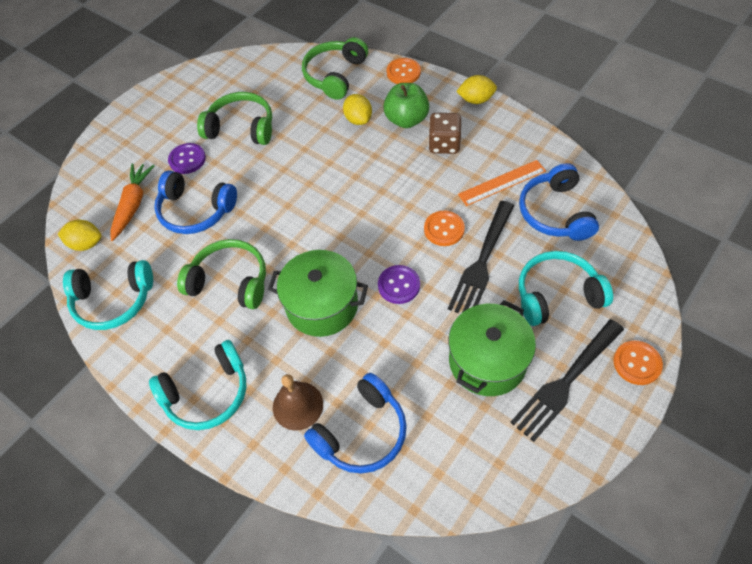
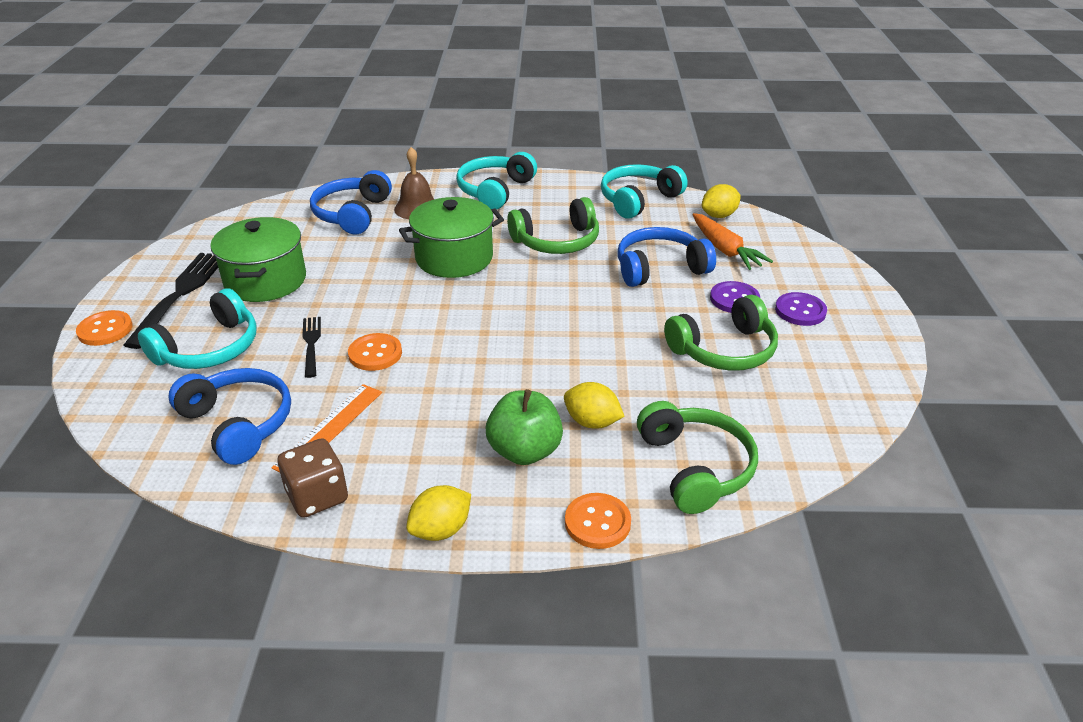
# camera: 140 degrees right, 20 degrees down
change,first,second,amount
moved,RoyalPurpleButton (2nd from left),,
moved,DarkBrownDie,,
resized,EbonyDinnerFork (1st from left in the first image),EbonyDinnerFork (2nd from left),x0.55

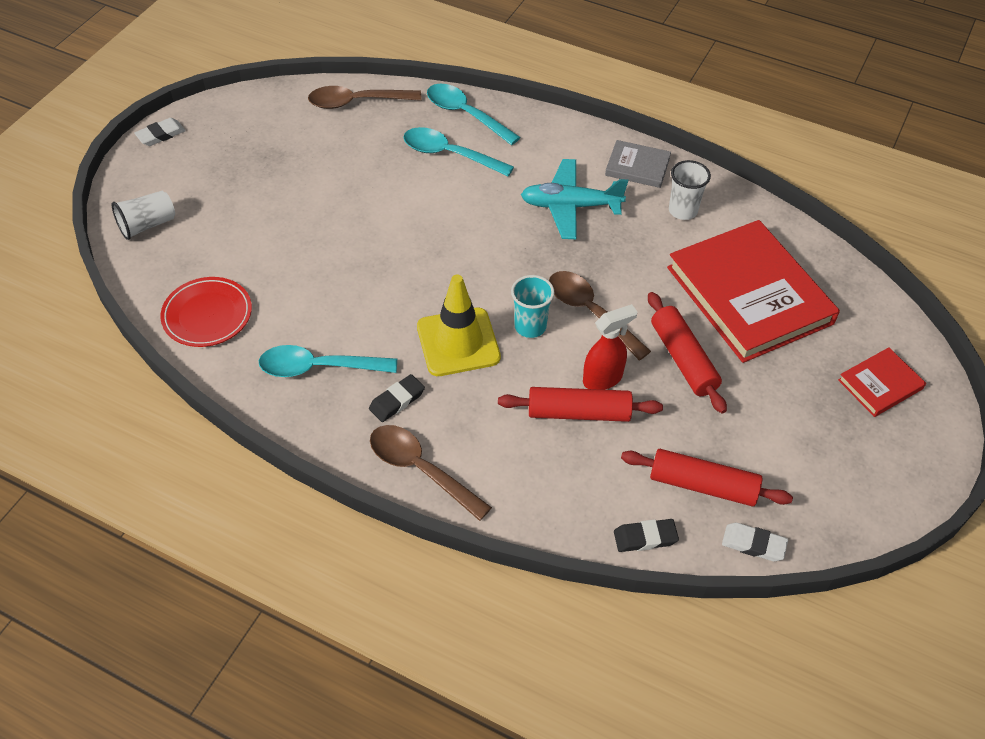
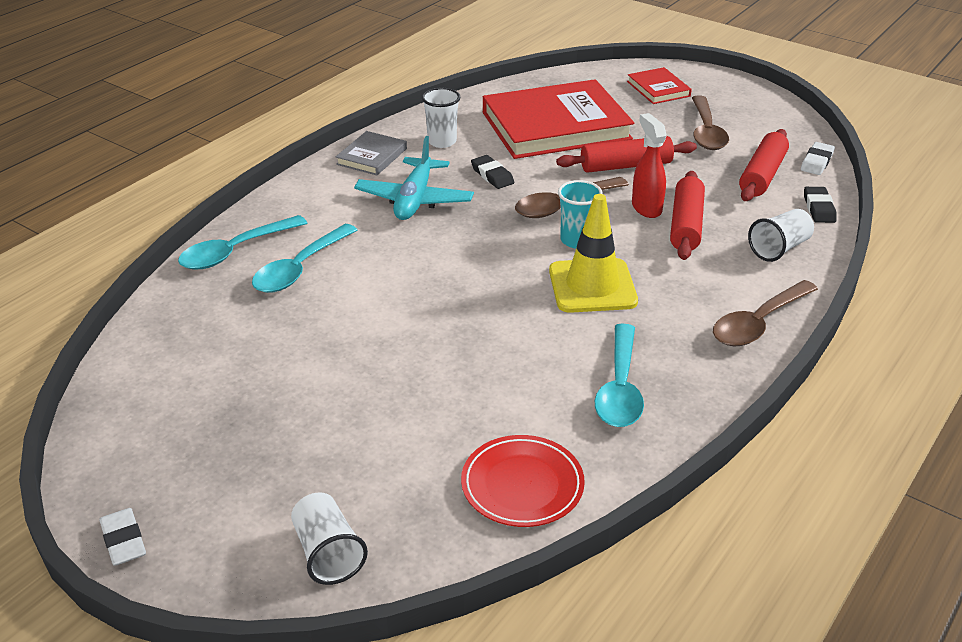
# camera: 80 degrees left, 15 degrees down
change,first,second,amount
added,,PureWhiteBeaker (3rd from left),
moved,DarkBrownTablespoon (1st from left in the first image),DarkBrownTablespoon (2nd from left),
moved,EbonyPencilEraser (1st from left),,

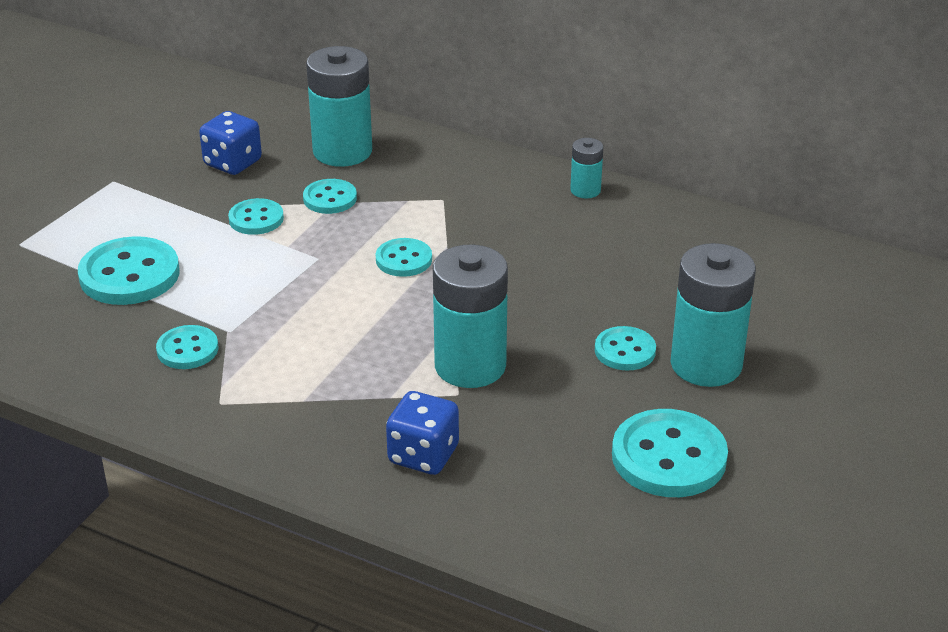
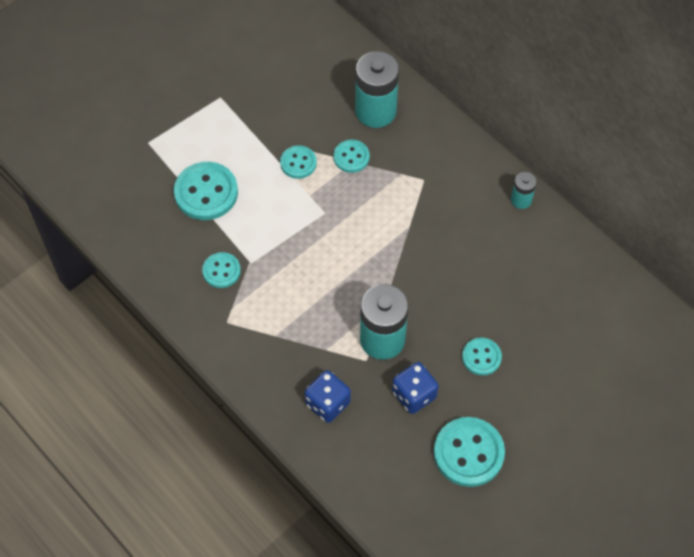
# camera: 20 degrees right, 25 degrees up
change,first,second,amount
removed,TealButton (5th from left),,
removed,TealPowerCell (4th from left),,
moved,BlueDie (1st from left in the first image),BlueDie (2nd from left),

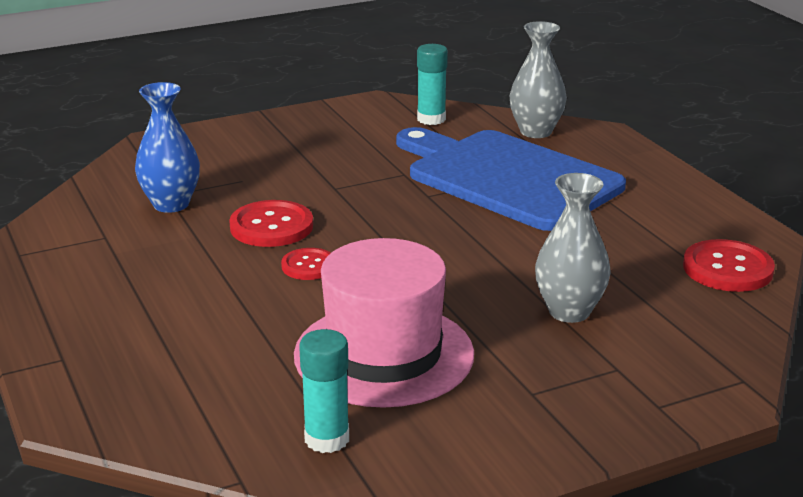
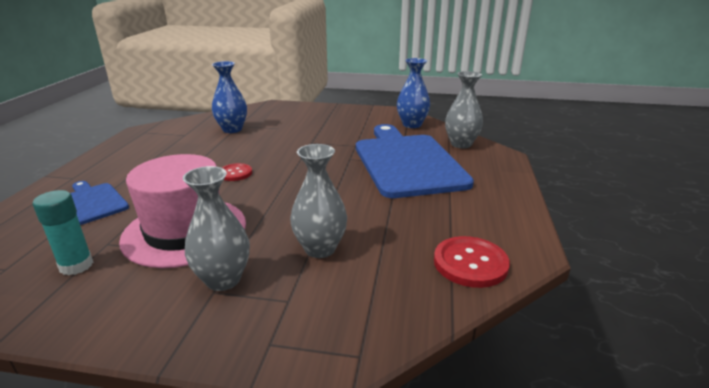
# camera: 35 degrees right, 0 degrees up
change,first,second,amount
removed,CrimsonButton (1st from left),,
added,,BlueBreadBoard (1st from left),
added,,GrayFlowerVase (1st from left),
replaced,TealStickOfGlue (2nd from left),BlueFlowerVase (2nd from left),

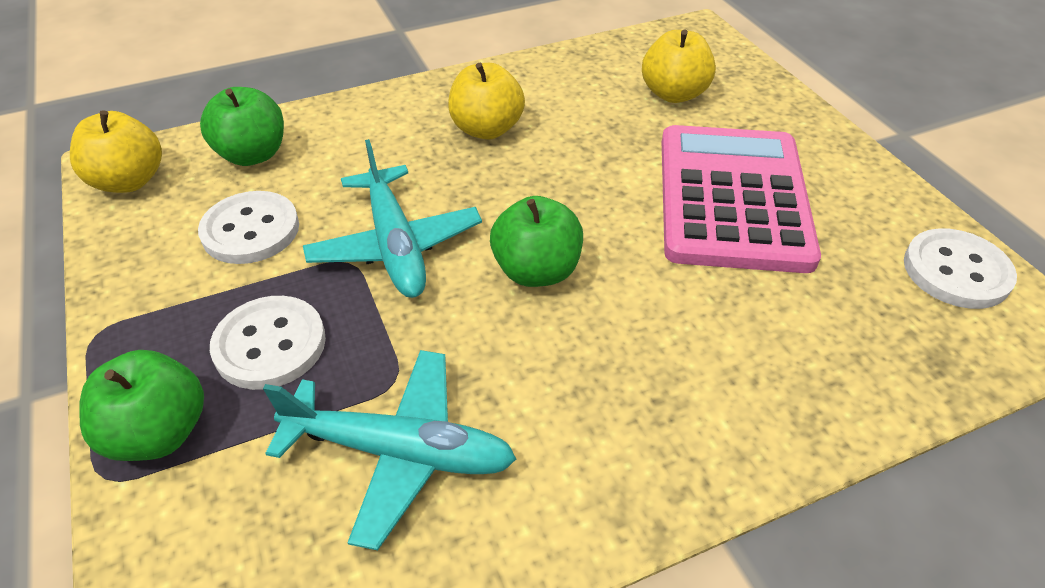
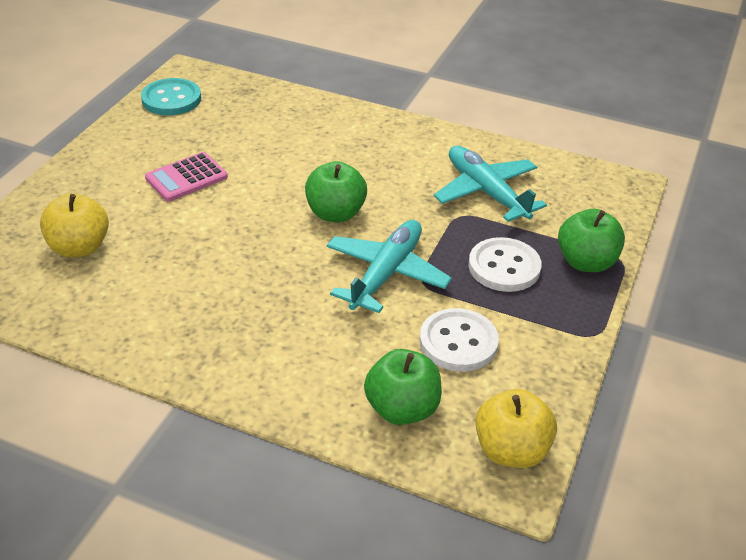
# camera: 135 degrees left, 5 degrees down
change,first,second,amount
removed,YellowApple (2nd from left),,
recoloured,PureWhiteButton (3rd from left),TealButton,
resized,PinkCalculator,,x0.49

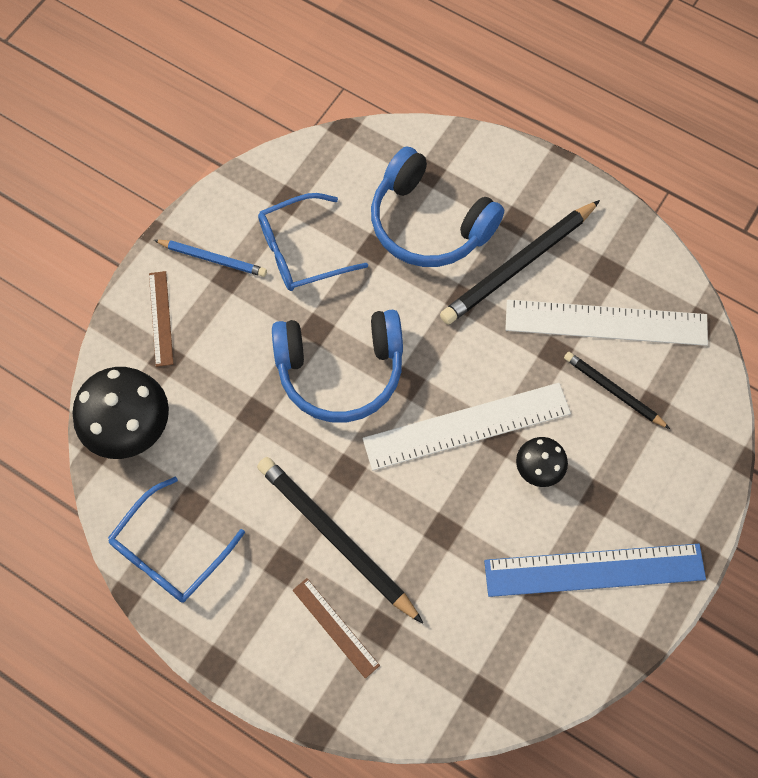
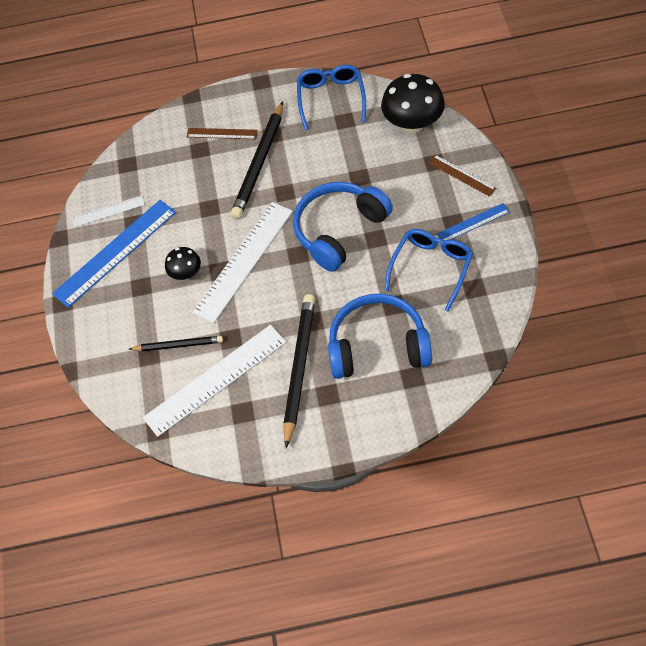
# camera: 145 degrees right, 10 degrees down
change,first,second,amount
added,,PureWhiteRuler (1st from left),
replaced,BlueLeadPencil,BlueRuler (2nd from left),
turned,EbonyLeadPencil (1st from left in the first image),EbonyLeadPencil (2nd from left),105 degrees clockwise

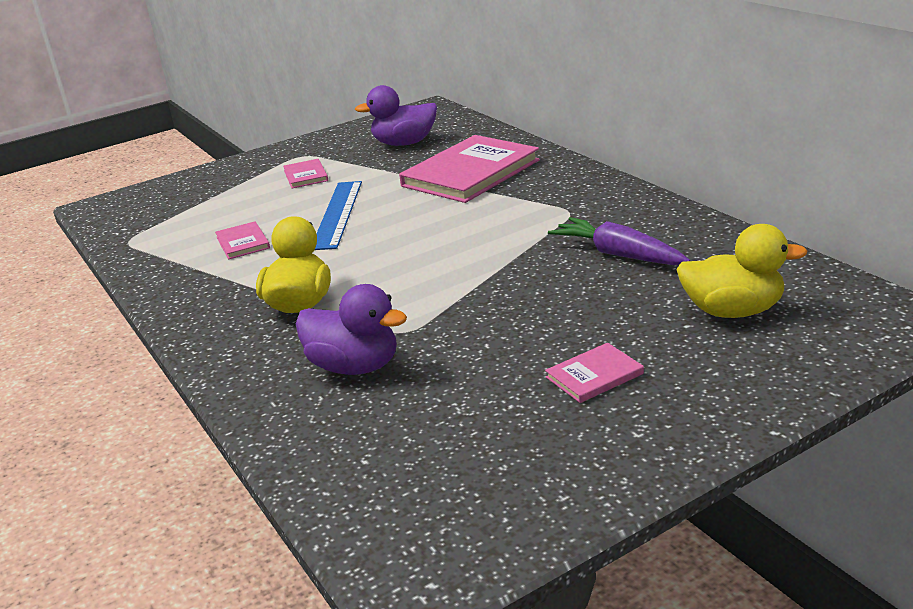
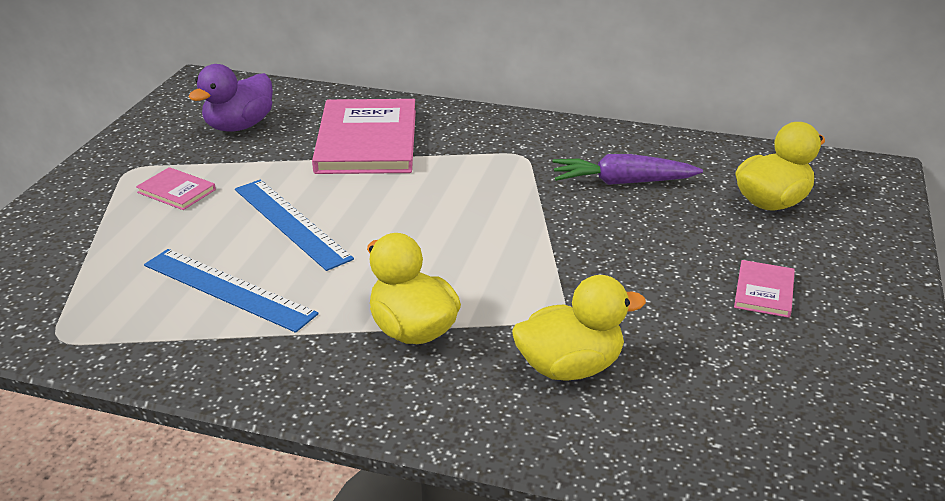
# camera: 45 degrees left, 5 degrees up
change,first,second,amount
replaced,PinkHardcover (1st from left),BlueRuler (1st from left),
recoloured,RoyalPurpleToyDuck (1st from left),YellowToyDuck (2nd from left),

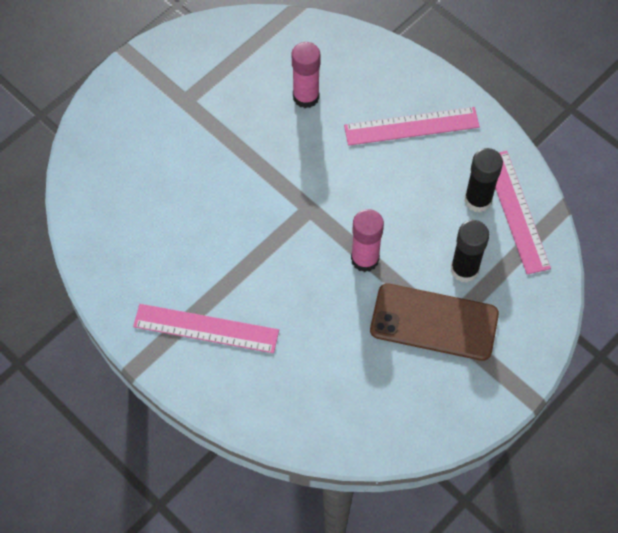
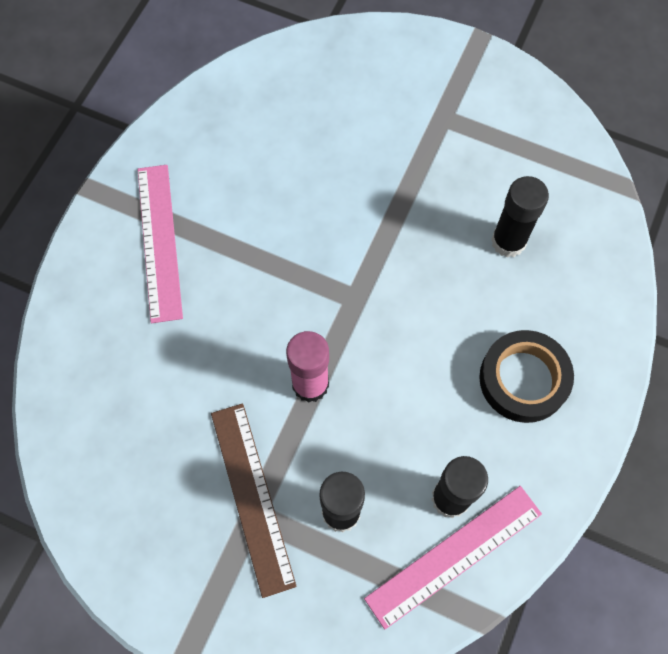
# camera: 70 degrees right, 5 degrees up
change,first,second,amount
replaced,PinkRuler (2nd from left),EbonyTape,
replaced,DarkBrownMobilePhone,DarkBrownRuler,
recoloured,PinkStickOfGlue (1st from left),EbonyStickOfGlue (3rd from left),

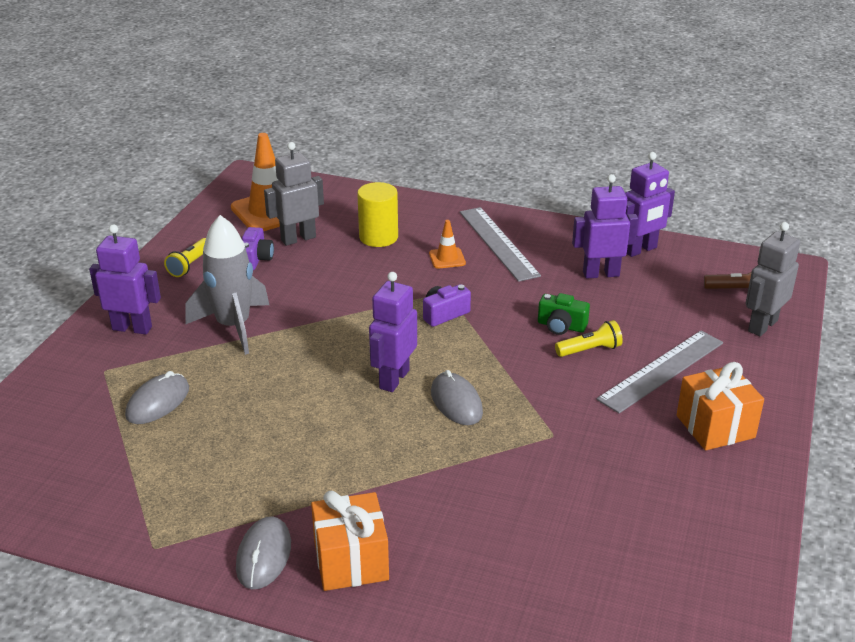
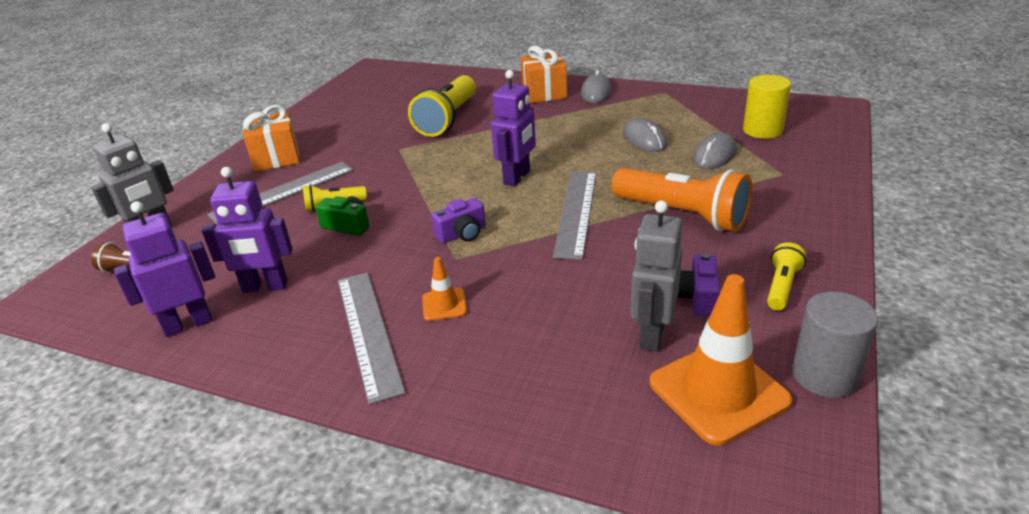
# camera: 175 degrees left, 0 degrees up
change,first,second,amount
removed,RoyalPurpleToyRobot (1st from left),,
added,,YellowTorch (2nd from left),
added,,GrayRuler (3rd from left),
added,,GrayCylinder,
moved,YellowCylinder,,
moved,GrayMouse (3rd from left in the first image),GrayMouse (2nd from left),
replaced,GraySpaceship,OrangeTorch,
turned,GrayToyRobot (1st from left in the first image),GrayToyRobot (2nd from left),135 degrees clockwise

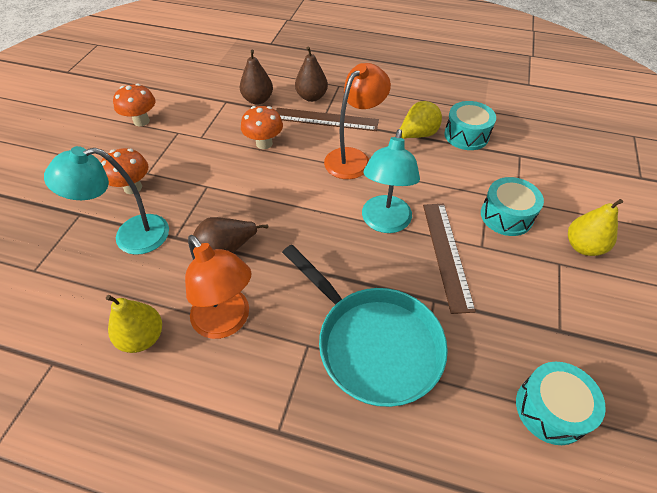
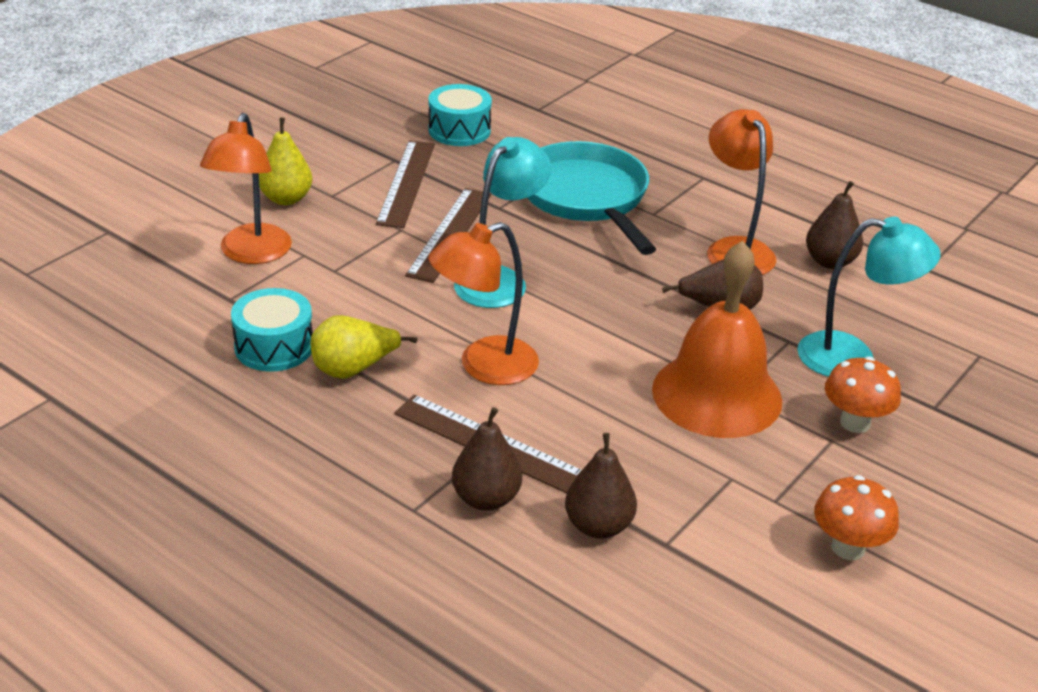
# camera: 160 degrees left, 15 degrees down
change,first,second,amount
removed,OrangeFungus (3rd from left),,
removed,TealDrum (2nd from left),,
added,,OrangeLamp (1st from left),
added,,DarkBrownRuler (1st from left),
added,,OrangeSchoolBell,
recoloured,YellowToyPear (1st from left),DarkBrownToyPear (4th from left),

